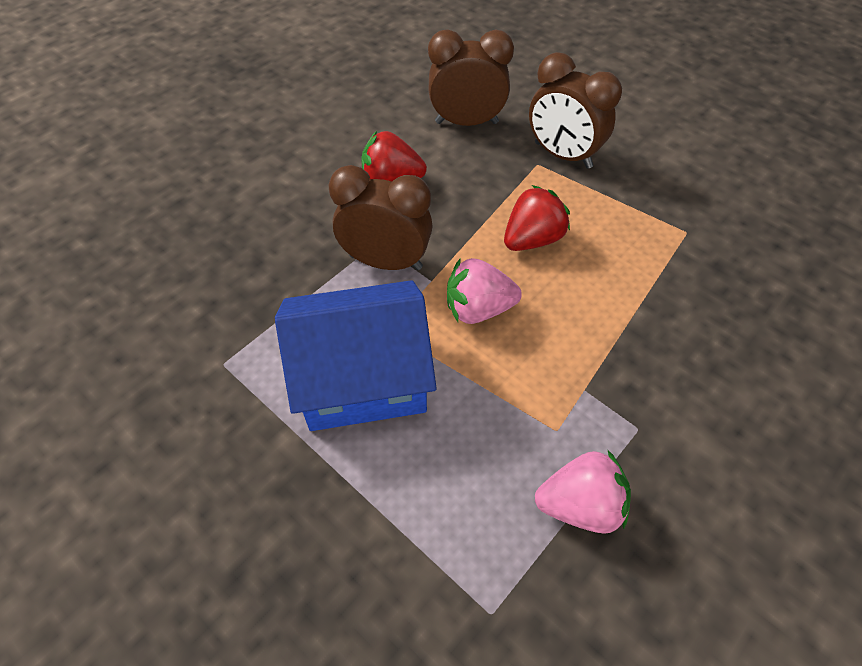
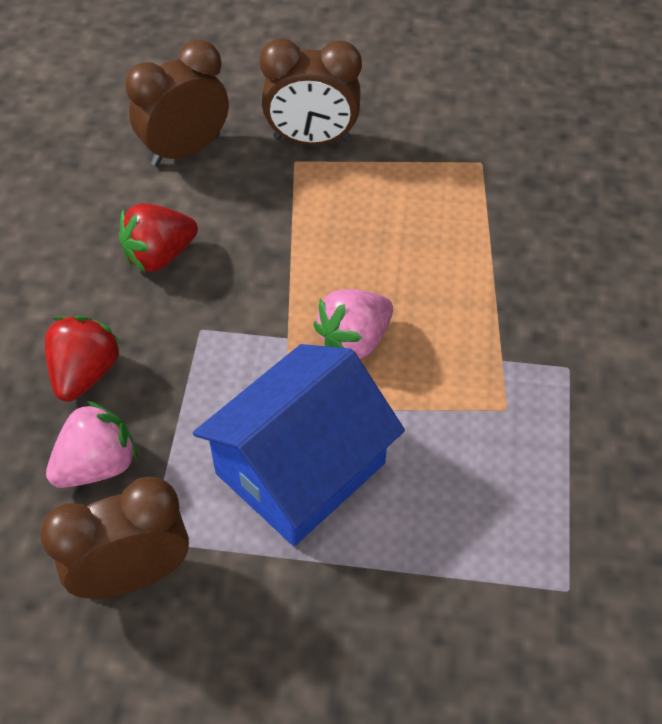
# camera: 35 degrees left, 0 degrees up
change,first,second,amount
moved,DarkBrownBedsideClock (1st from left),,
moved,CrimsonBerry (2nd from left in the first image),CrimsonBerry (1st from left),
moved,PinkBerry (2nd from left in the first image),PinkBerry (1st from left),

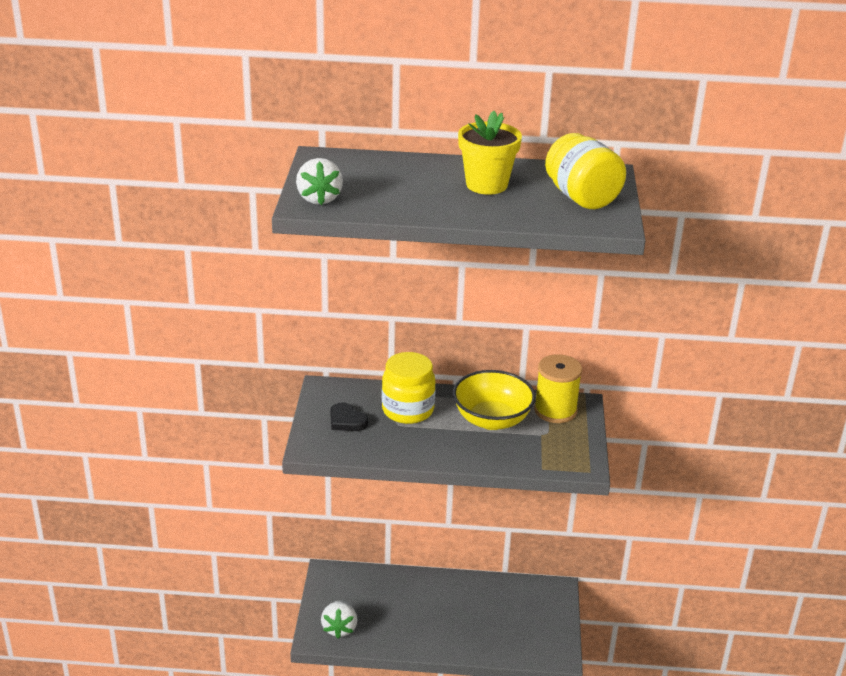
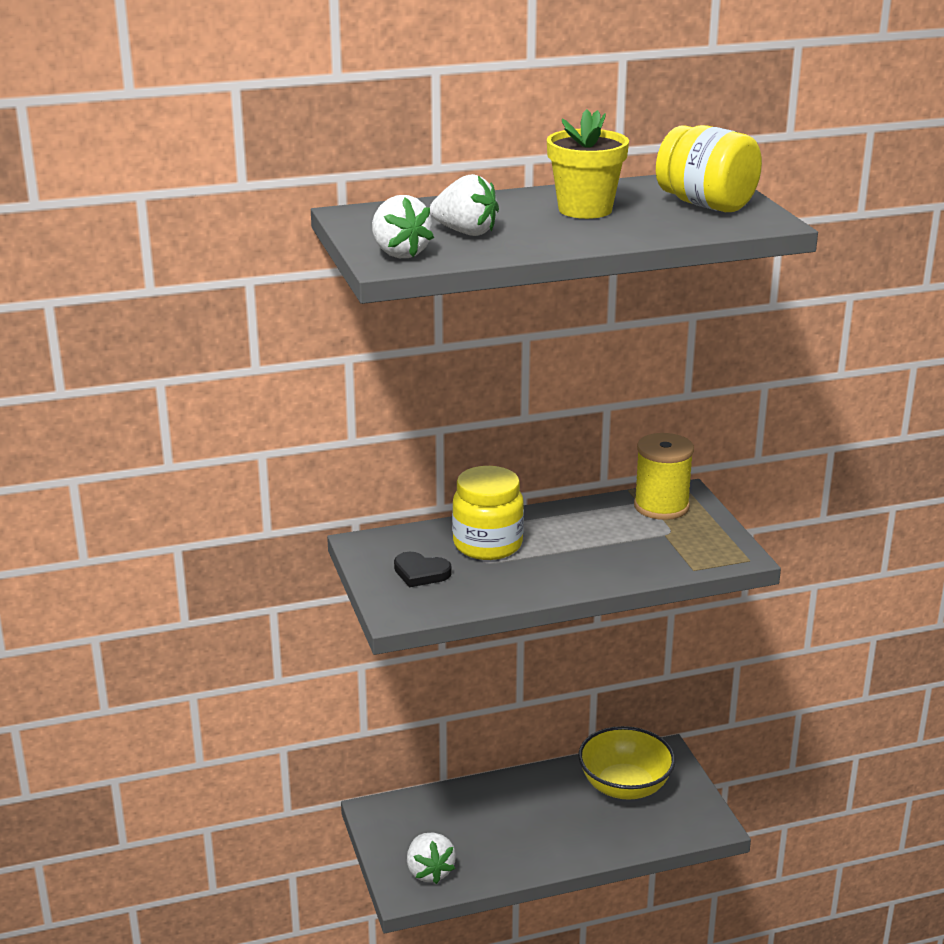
# camera: 20 degrees left, 5 degrees down
change,first,second,amount
added,,PureWhiteBerry (3rd from left),
moved,YellowDeepDish,,

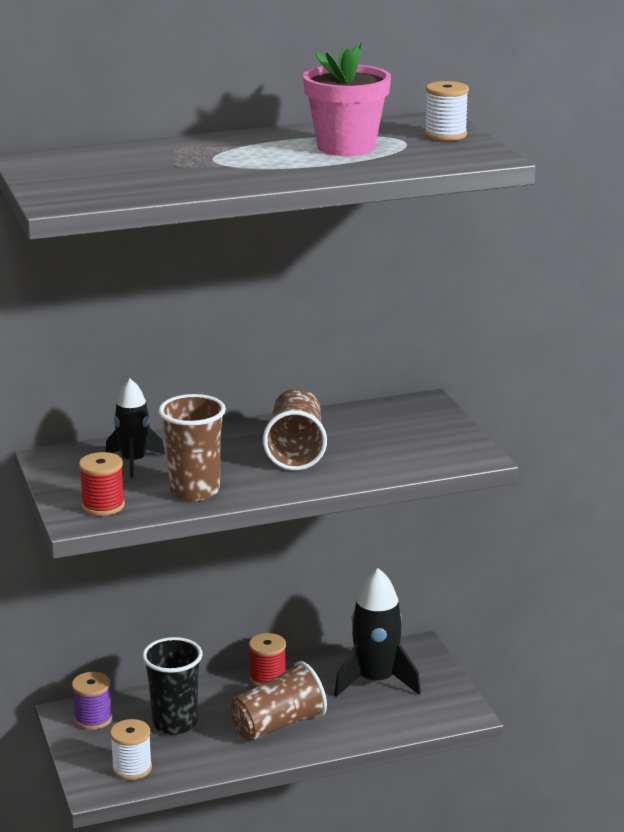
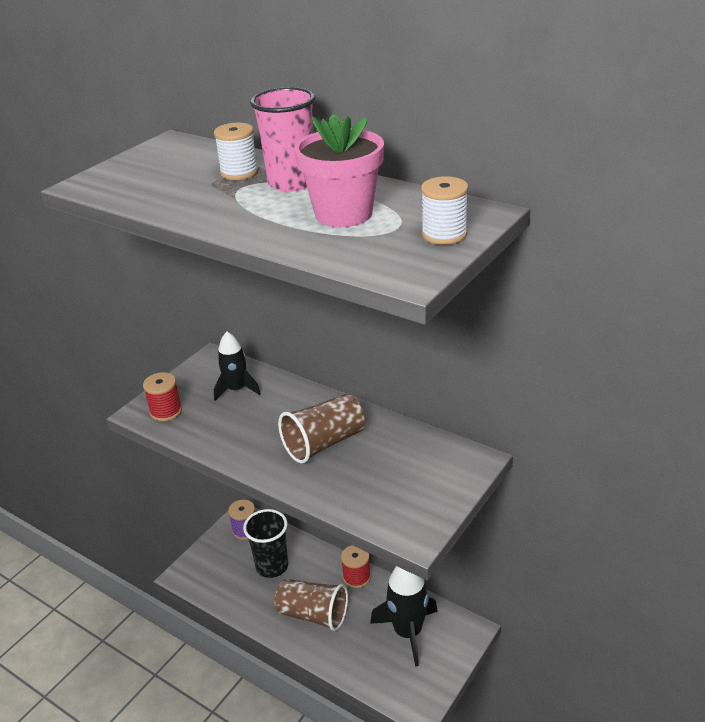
# camera: 55 degrees right, 10 degrees up
change,first,second,amount
removed,DarkBrownBeaker (1st from left),,
added,,PinkBeaker,
moved,PureWhiteSpool (1st from left),,

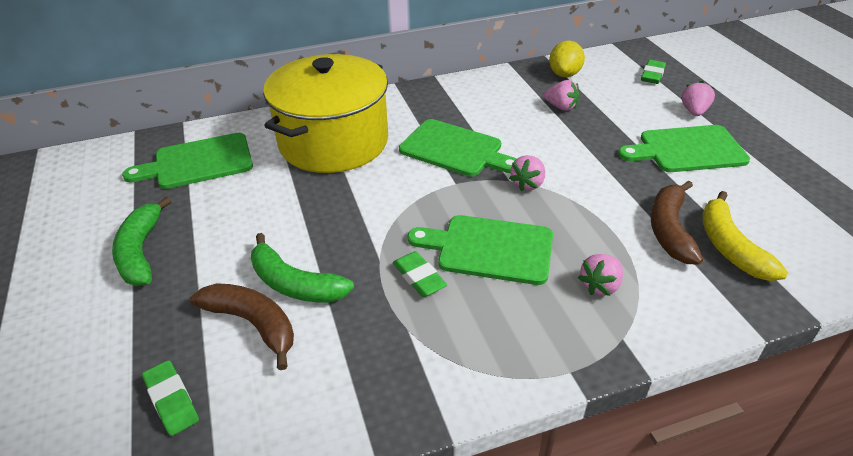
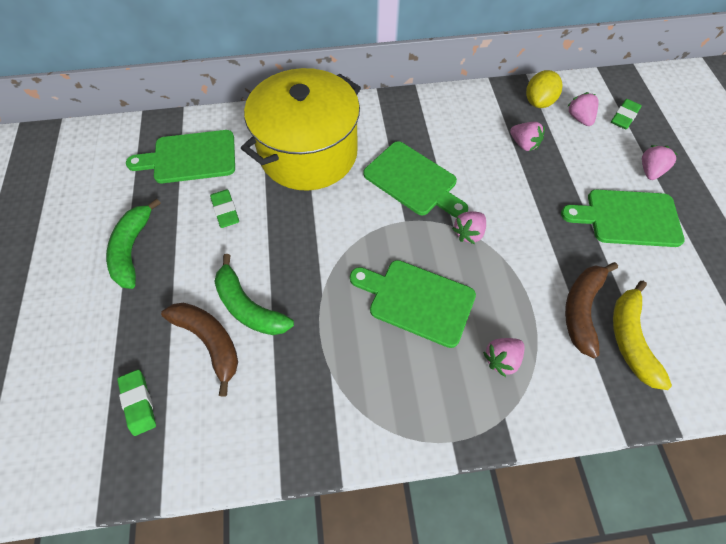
# camera: 10 degrees right, 20 degrees up
change,first,second,amount
added,,PinkBerry (4th from left),
moved,GreenPencilEraser (2nd from left),,

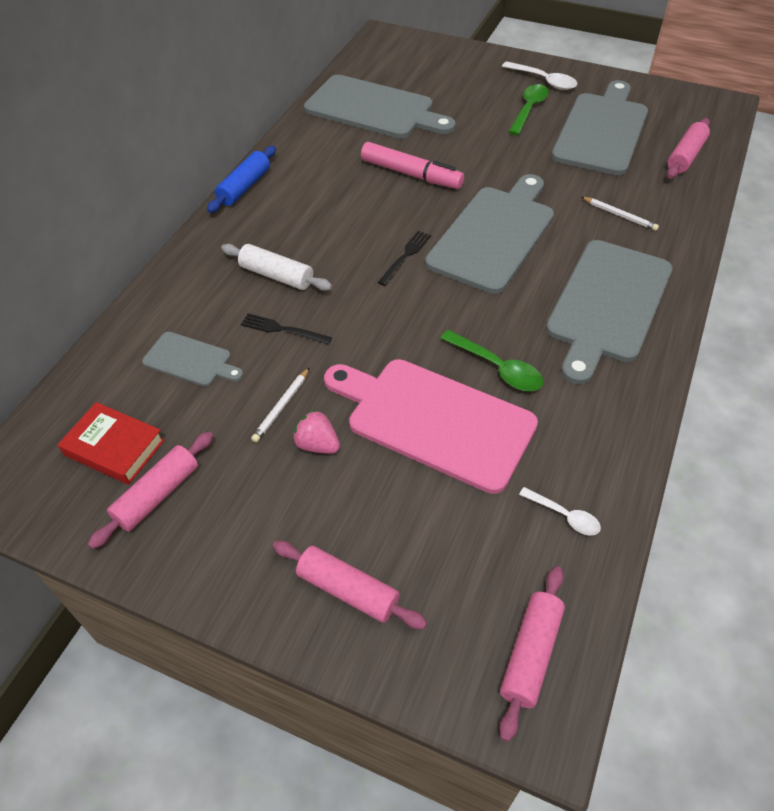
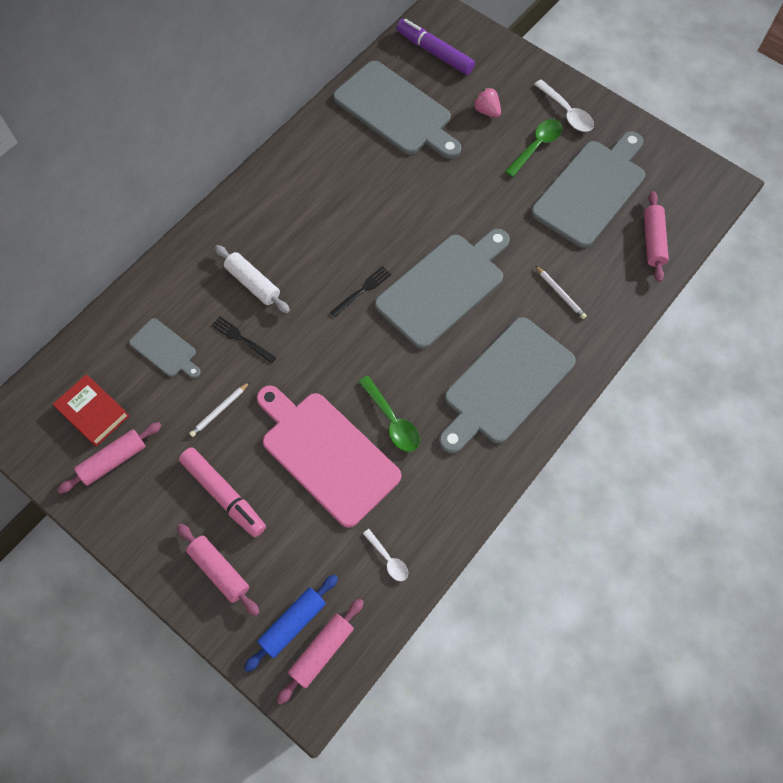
# camera: 15 degrees right, 15 degrees up
change,first,second,amount
added,,RoyalPurpleMarker,
moved,BluePastryRoller,,
moved,PinkBerry,,
moved,PinkMarker,,
turned,PinkPastryRoller (4th from left),,45 degrees counterclockwise

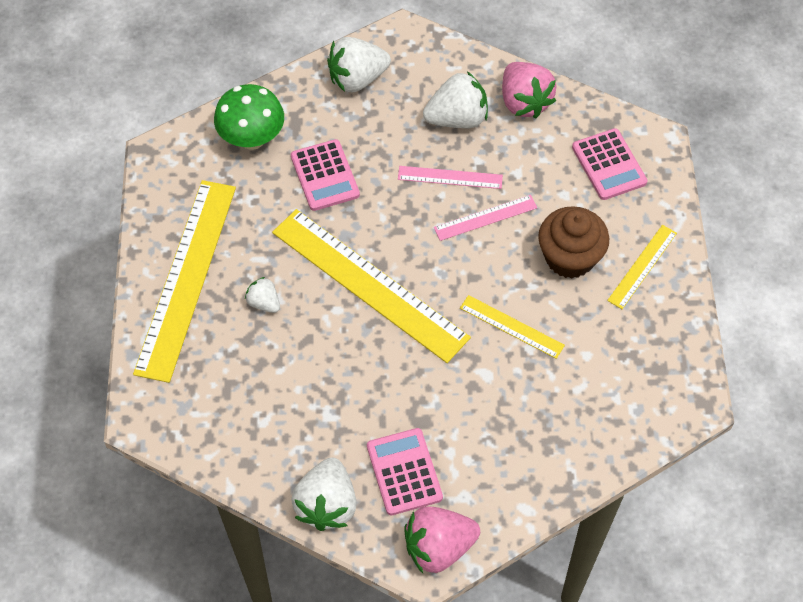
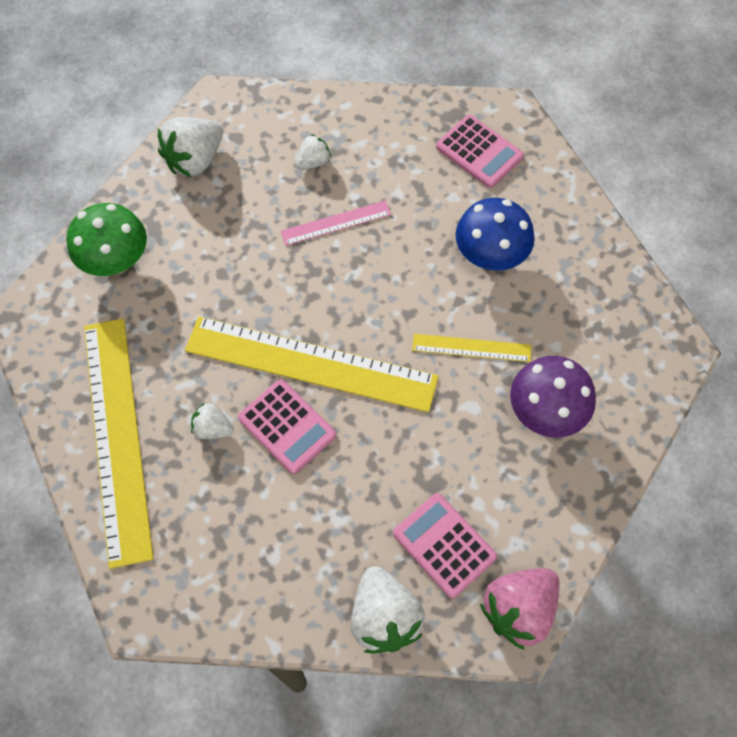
# camera: 25 degrees left, 5 degrees up
change,first,second,amount
removed,PinkRuler (2nd from left),,
removed,PinkBerry (2nd from left),,
removed,YellowRuler (4th from left),,
added,,RoyalPurpleFungus,
moved,PinkCalculator (1st from left),,
replaced,DarkBrownFairyCake,BlueFungus,
resized,PureWhiteBerry (4th from left in the first image),PureWhiteBerry (3rd from left),x0.54

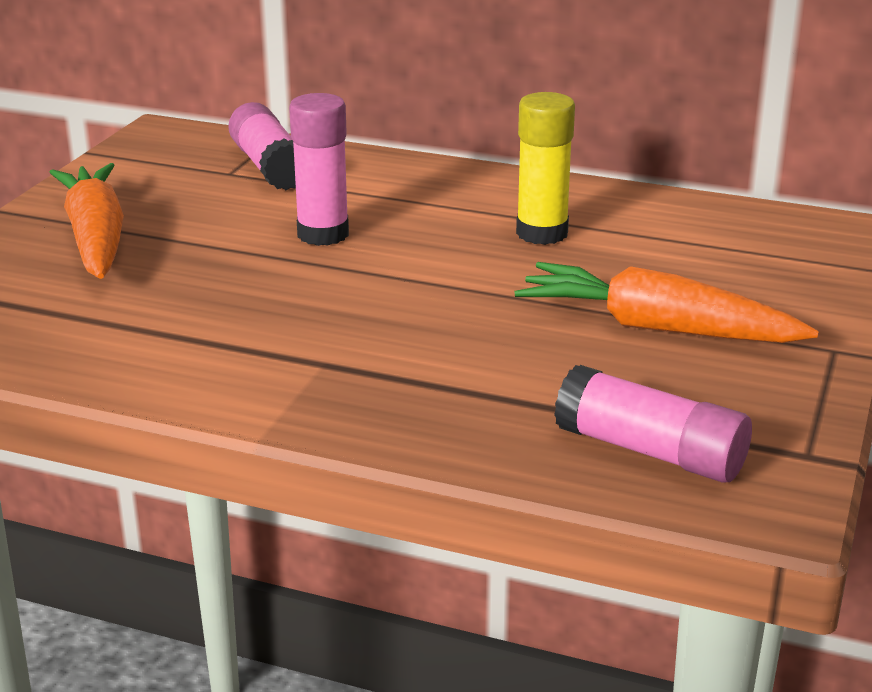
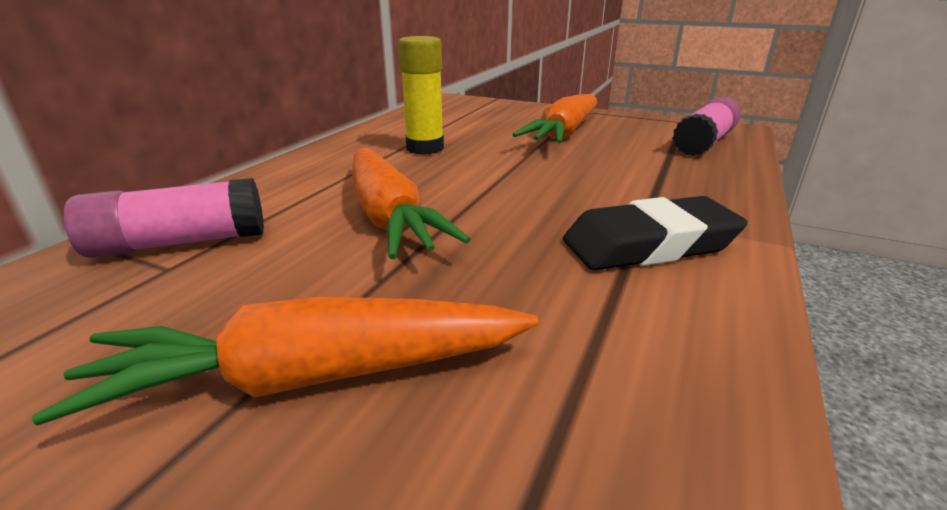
# camera: 85 degrees left, 0 degrees up
change,first,second,amount
added,,EbonyPencilEraser,
replaced,PinkStickOfGlue (2nd from left),OrangeCarrot (2nd from left),

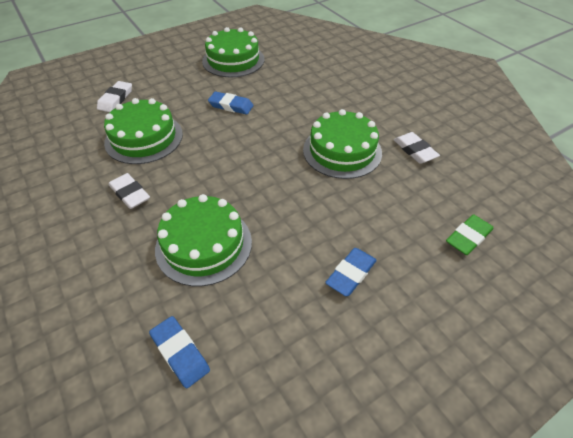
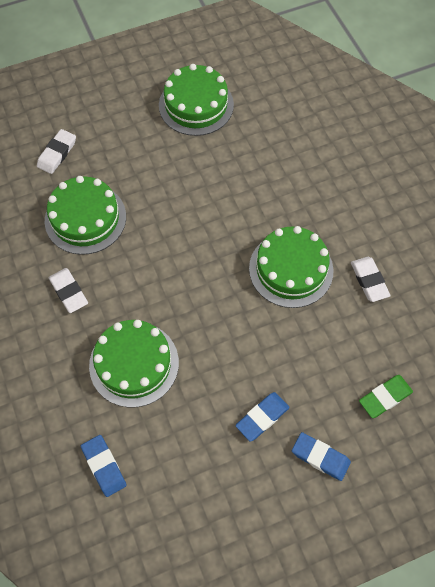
# camera: 10 degrees right, 15 degrees up
change,first,second,amount
moved,BluePencilEraser (2nd from left in the first image),BluePencilEraser (3rd from left),

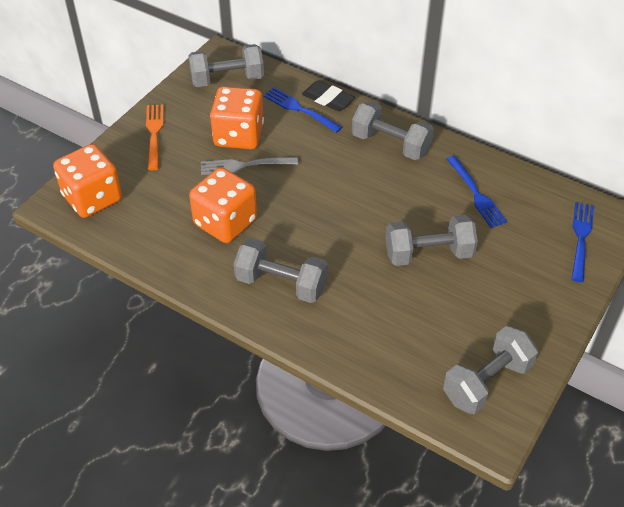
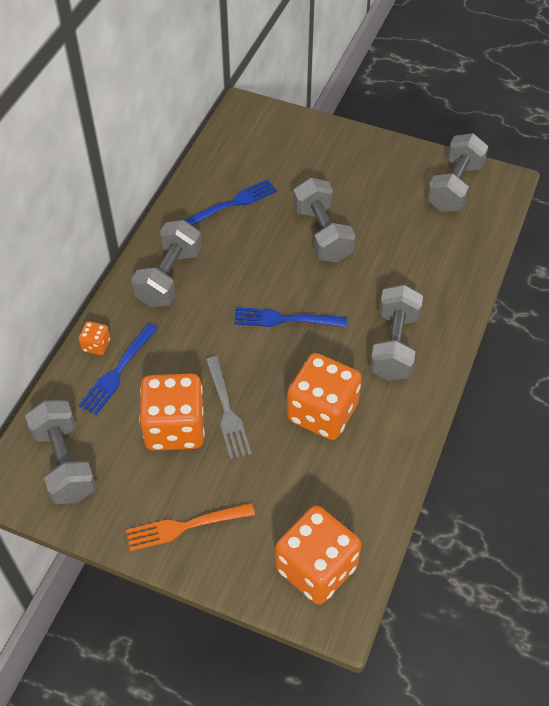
# camera: 100 degrees left, 5 degrees up
change,first,second,amount
moved,BlueDinnerFork (3rd from left),,
replaced,EbonyPencilEraser,OrangeDie (1st from left),
turned,GrayHandWeight (5th from left),,75 degrees clockwise

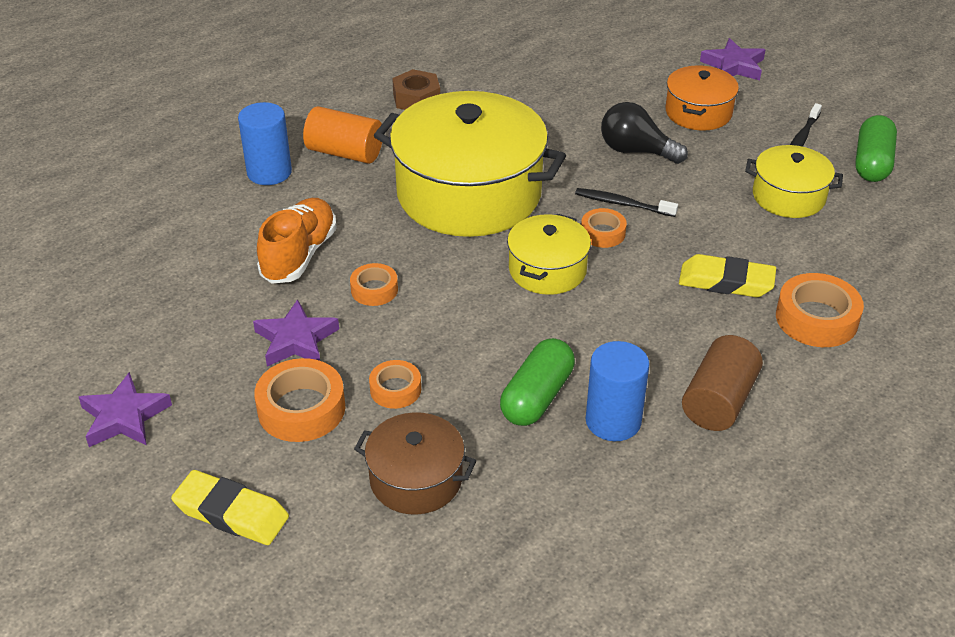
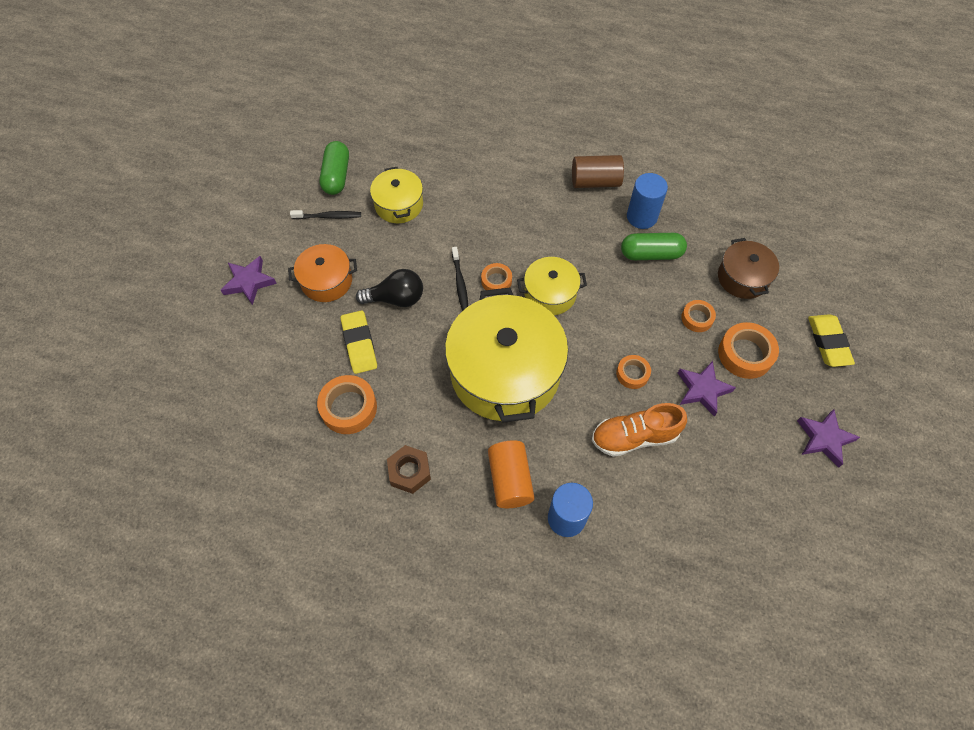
# camera: 120 degrees left, 20 degrees up
change,first,second,amount
moved,YellowPencilEraser (2nd from left in the first image),YellowPencilEraser (1st from left),
moved,OrangeTape (5th from left in the first image),OrangeTape (1st from left),
turned,EbonyBulb,,90 degrees counterclockwise
turned,GreenPill (2nd from left in the first image),GreenPill (1st from left),75 degrees counterclockwise

